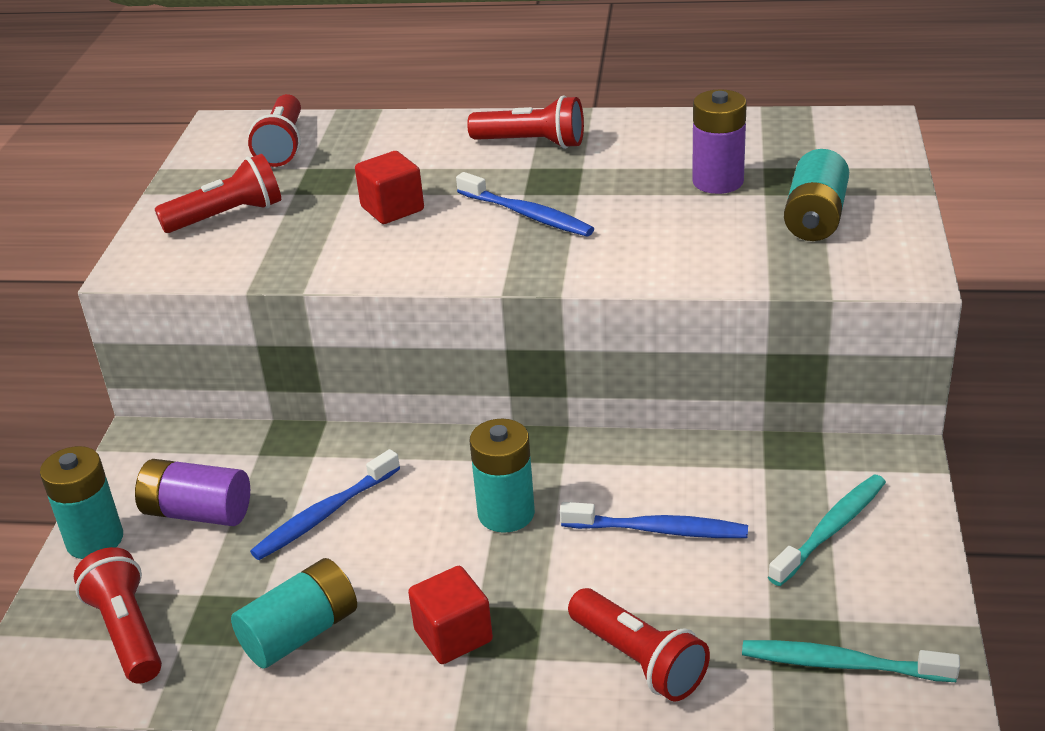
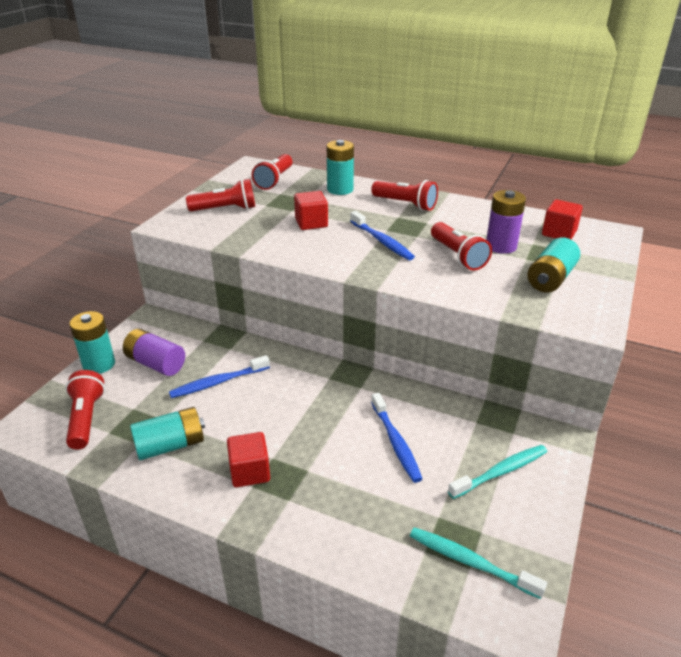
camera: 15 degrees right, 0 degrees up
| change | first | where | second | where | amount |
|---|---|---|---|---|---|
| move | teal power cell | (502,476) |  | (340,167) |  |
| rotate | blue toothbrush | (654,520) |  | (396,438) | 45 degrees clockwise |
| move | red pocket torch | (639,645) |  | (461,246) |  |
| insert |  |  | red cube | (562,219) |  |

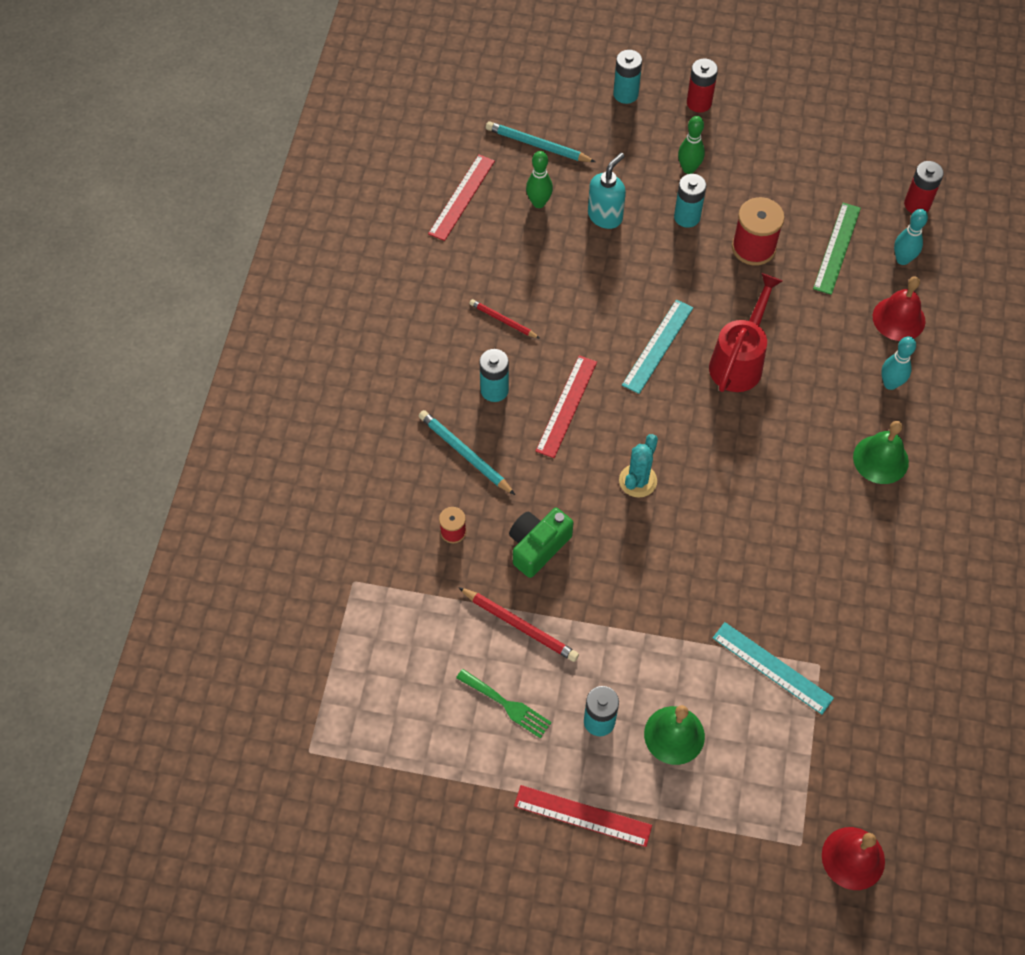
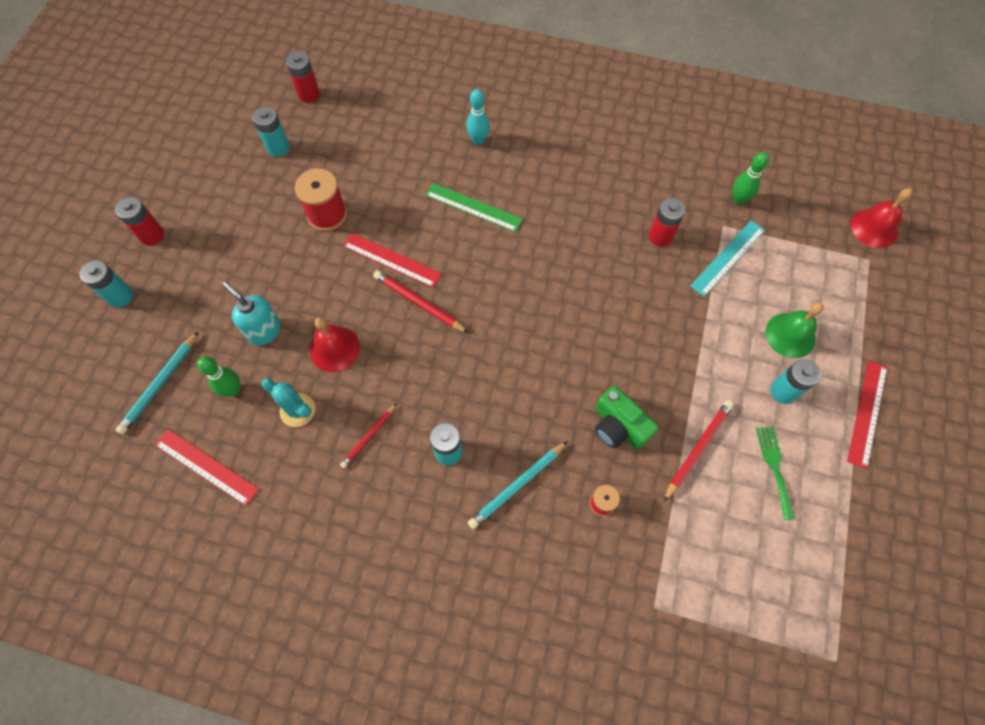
camera: 85 degrees left, 5 degrees up
| change | first | where | second | where | amount |
|---|---|---|---|---|---|
| rotate | green fork | (503,704) |  | (775,473) | 45 degrees counterclockwise |
| move | red straightedge | (566,406) |  | (392,260) |  |
| move | teal prickly plant | (638,466) |  | (288,402) |  |
| replace | teal straightedge | (657,346) | red pencil | (421,301) |  |
| move | teal power cell | (690,201) |  | (271,131) |  |
| move | green bowling pin | (691,145) |  | (751,178) |  |
| delete | red sprinkling can | (746,332) |  |  |  |
| move | green straightedge | (837,249) |  | (474,207) |  |
| delete | green hand bell | (881,452) |  |  |  |
| move | red hand bell | (899,308) |  | (335,344) |  |
| delete | teal bowling pin | (911,237) |  |  |  |
| insert |  |  | red power cell | (667,222) |  |

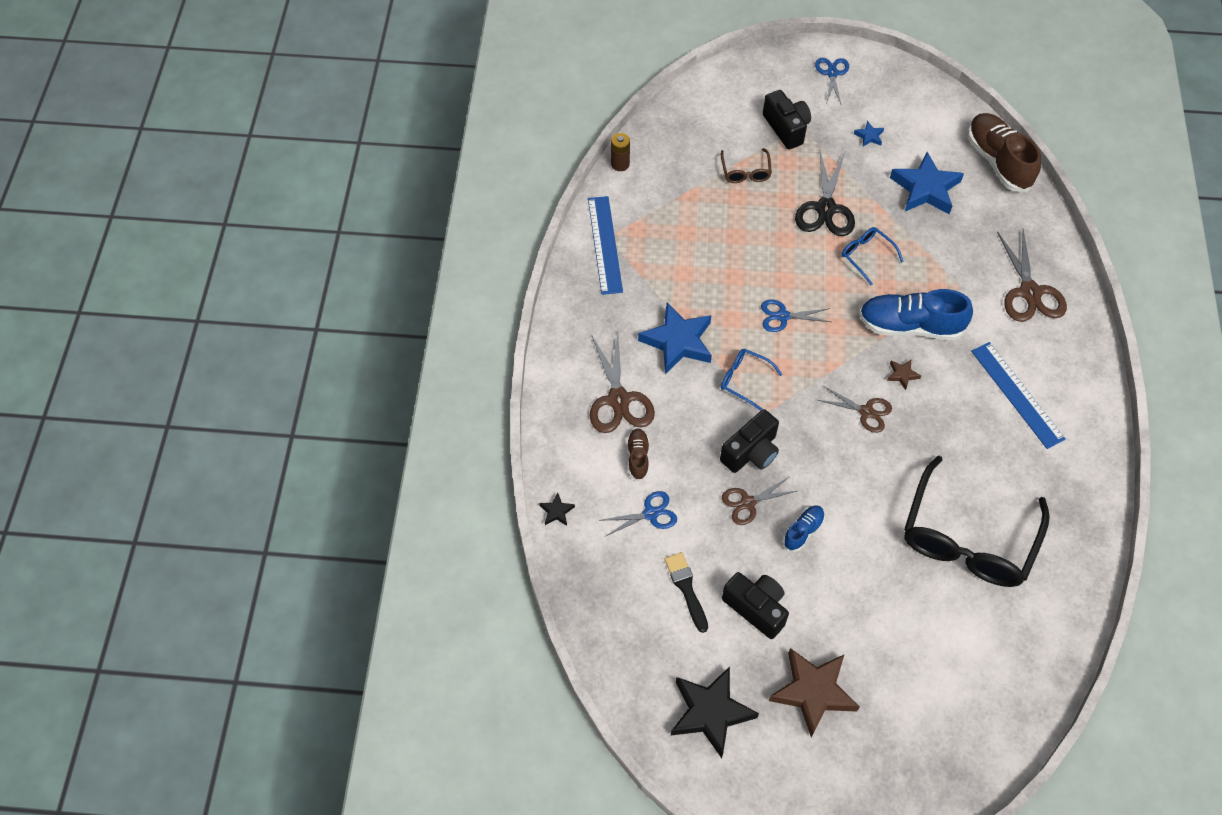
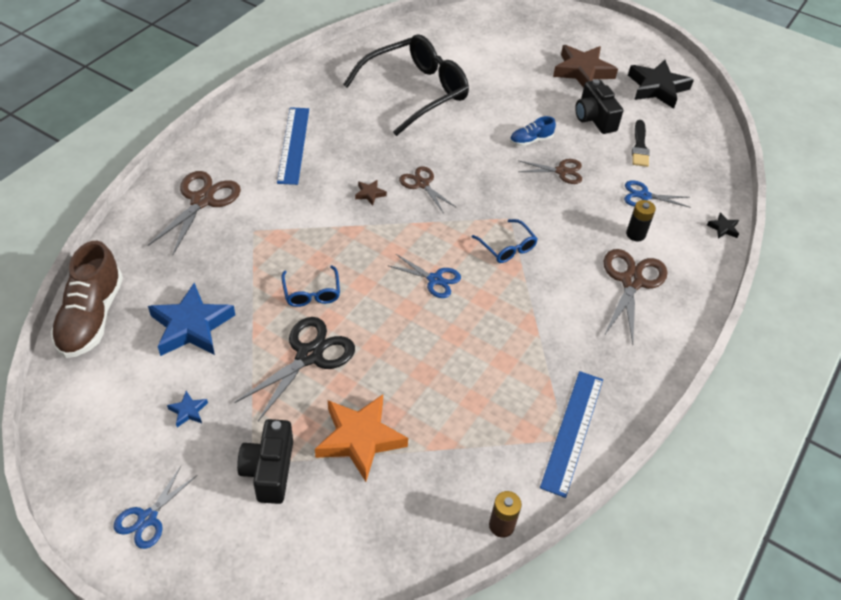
camera: 155 degrees left, 10 degrees down
| change | first | where | second | where | amount |
|---|---|---|---|---|---|
| replace | russet sneaker | (638,454) | ebony power cell | (641,220) |  |
| delete | blue five-pointed star | (675,338) |  |  |  |
| delete | ebony camera | (749,441) |  |  |  |
| replace | russet spectacles | (746,165) | orange five-pointed star | (361,438) |  |
| delete | blue sneaker | (916,314) |  |  |  |

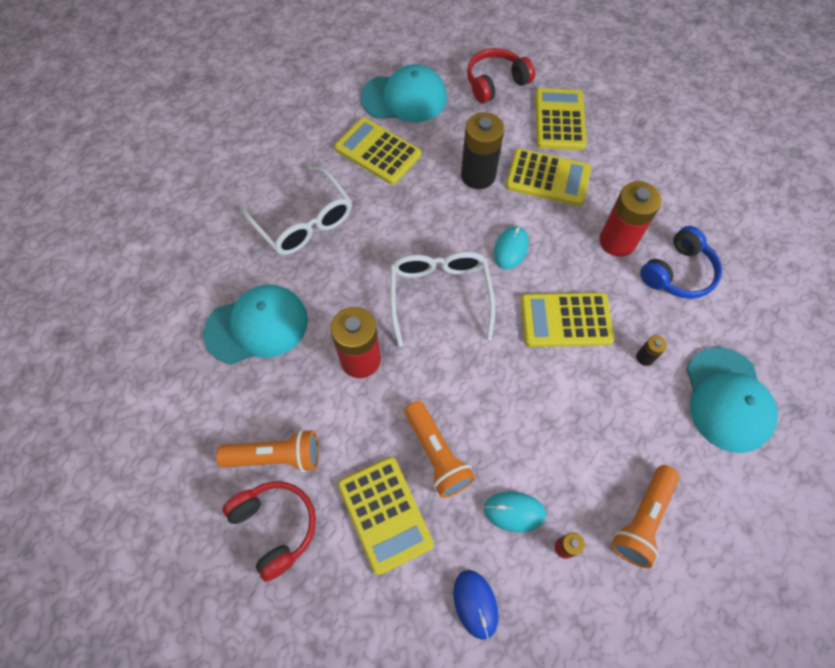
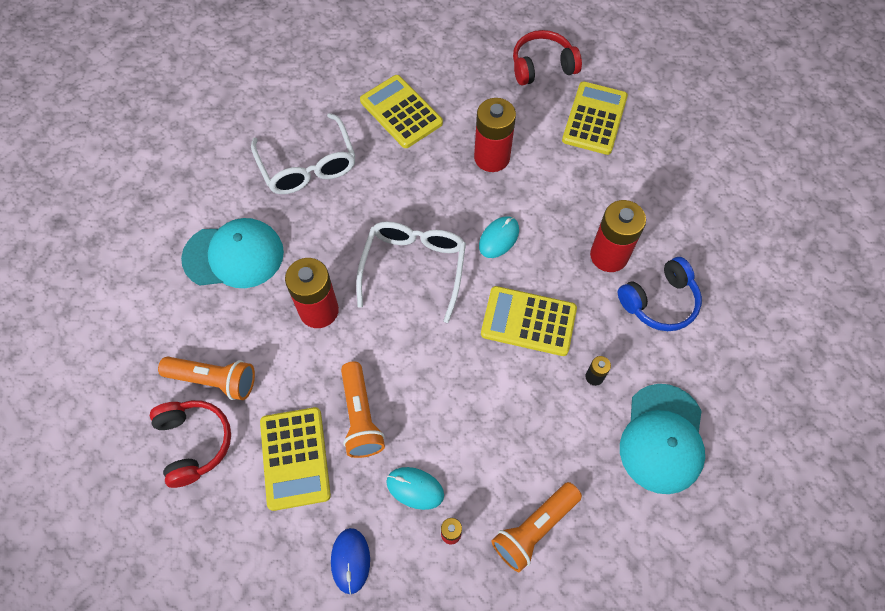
camera: 15 degrees right, 0 degrees up
| change | first | where | second | where | amount |
|---|---|---|---|---|---|
| delete | teal cap | (403,93) |  |  |  |
| recolor | ebony power cell | (482,150) | red power cell | (495,135) |  |
| delete | golden pocket calculator | (548,177) |  |  |  |

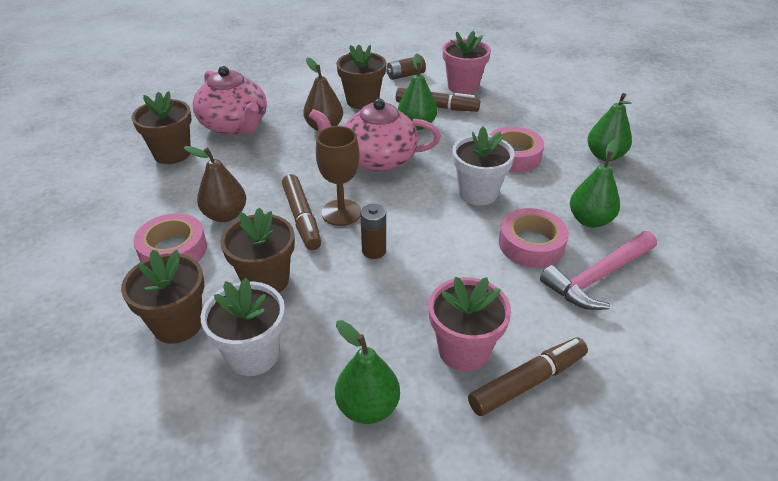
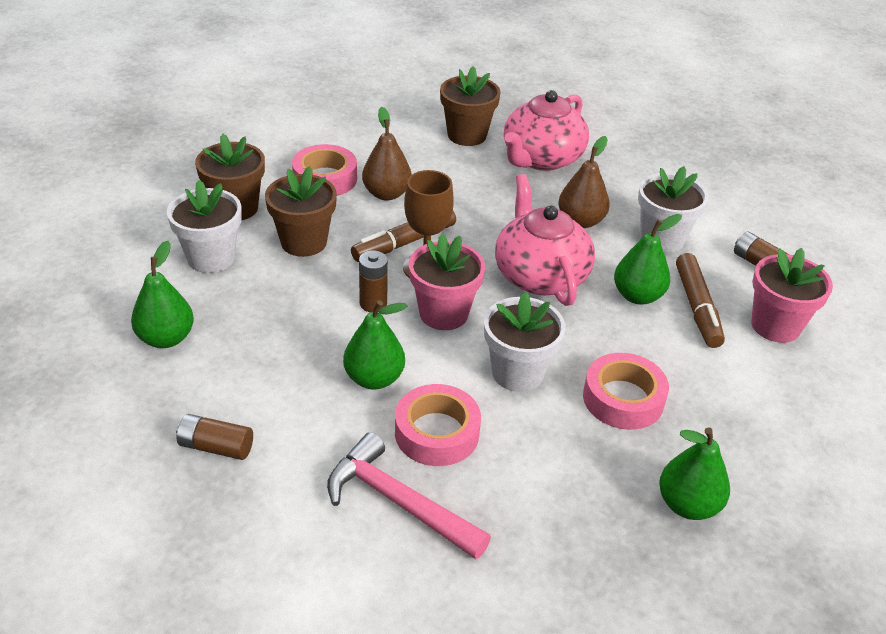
camera: 70 degrees right, 0 degrees up
| change | first | where | second | where | amount |
|---|---|---|---|---|---|
| recolor | russet plant pot | (361,76) | pure white plant pot | (673,209) |  |
| move | rosy plant pot | (470,324) |  | (447,282) |  |
| replace | russet marker pen | (528,376) | russet power cell | (214,437) |  |
| move | green toy pear | (595,184) |  | (375,345) |  |

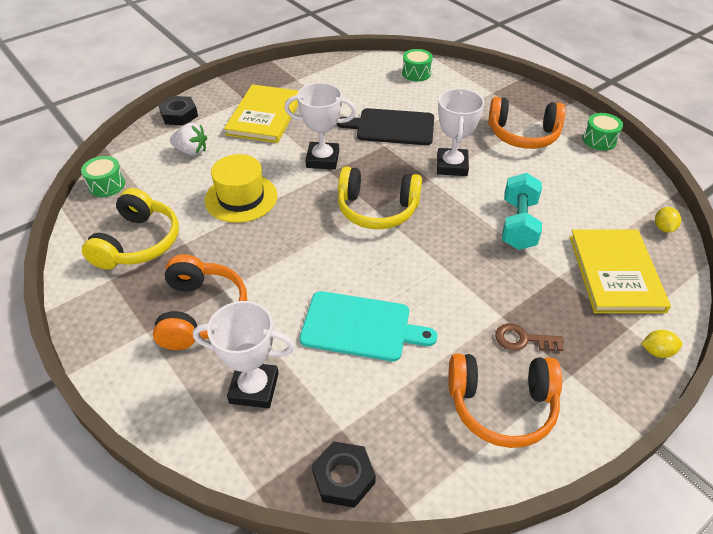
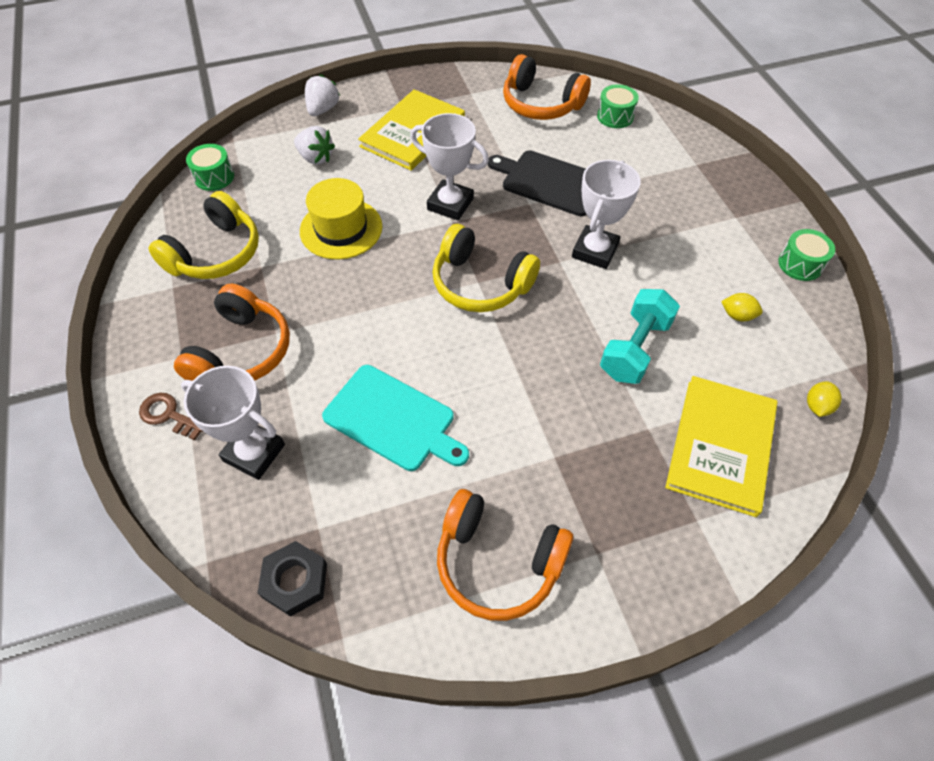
camera: 20 degrees right, 10 degrees up
| change | first | where | second | where | amount |
|---|---|---|---|---|---|
| replace | ebony hexagon nut | (178,110) | pure white toy strawberry | (322,95) |  |
| move | orange headset | (527,123) |  | (547,87) |  |
| move | russet latchkey | (529,337) |  | (171,416) |  |
| move | golden citrus fruit | (662,344) |  | (742,307) |  |

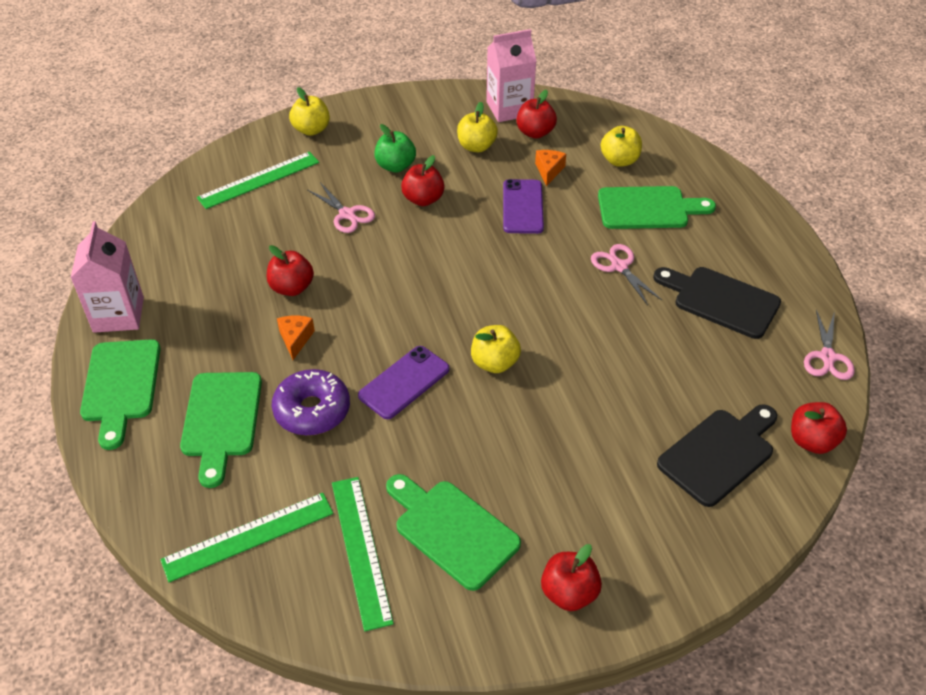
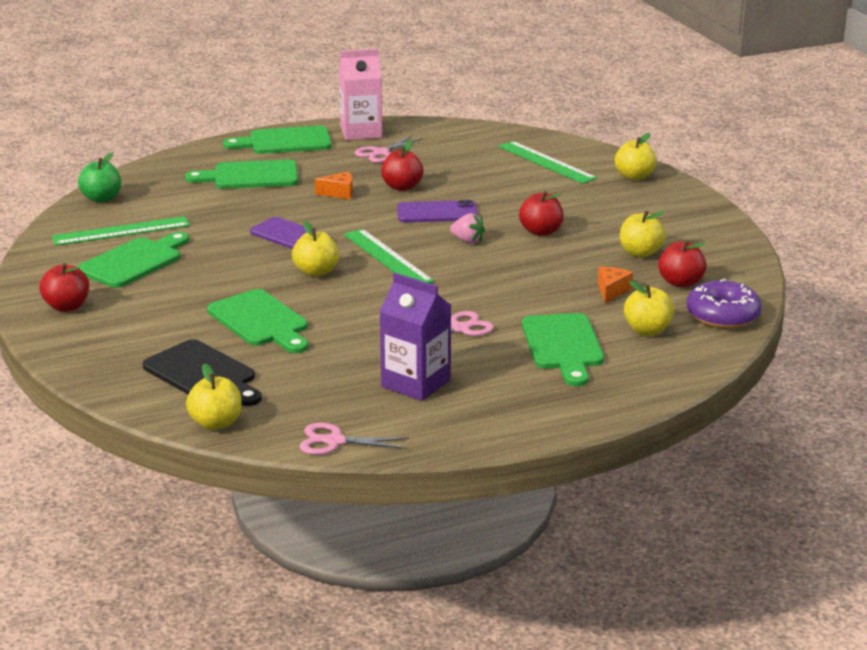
camera: 85 degrees right, 20 degrees down
| change | first | where | second | where | amount |
|---|---|---|---|---|---|
| move | green straightedge | (246,537) |  | (389,256) |  |
| move | violet glazed donut | (311,402) |  | (724,304) |  |
| move | rosy shears | (341,207) |  | (388,149) |  |
| move | green apple | (395,148) |  | (99,178) |  |
| delete | rosy carton | (511,75) |  |  |  |
| move | violet mobile phone | (523,206) |  | (437,211) |  |
| rotate | orange cheese wedge | (550,168) |  | (615,285) | 75 degrees counterclockwise |
| replace | ebony chopping board | (717,303) | violet carton | (415,337) |  |
| recolor | red apple | (819,428) | golden apple | (214,396) |  |
| insert |  |  | green chopping board | (257,321) |  |
| insert |  |  | rosy toy strawberry | (467,228) |  |

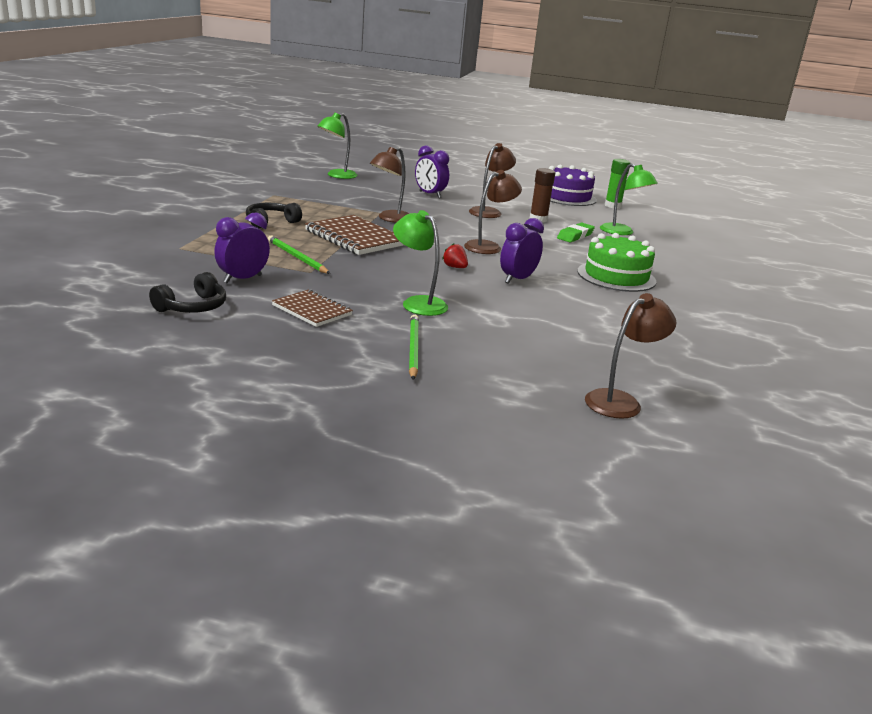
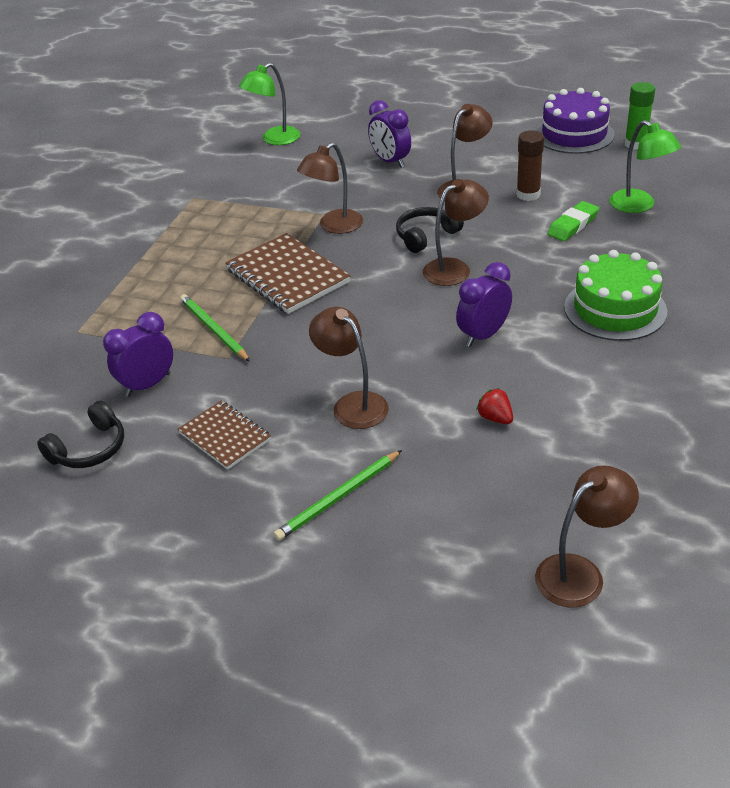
camera: 10 degrees right, 15 degrees up
| change | first | where | second | where | amount |
|---|---|---|---|---|---|
| move | ebony headset | (274,216) |  | (430,230) |  |
| recolor | green reading lamp | (420,263) | russet reading lamp | (349,368) |  |
| rotate | green pencil | (414,347) |  | (337,495) | 135 degrees counterclockwise |
| move | red toy strawberry | (455,255) |  | (494,406) |  |

